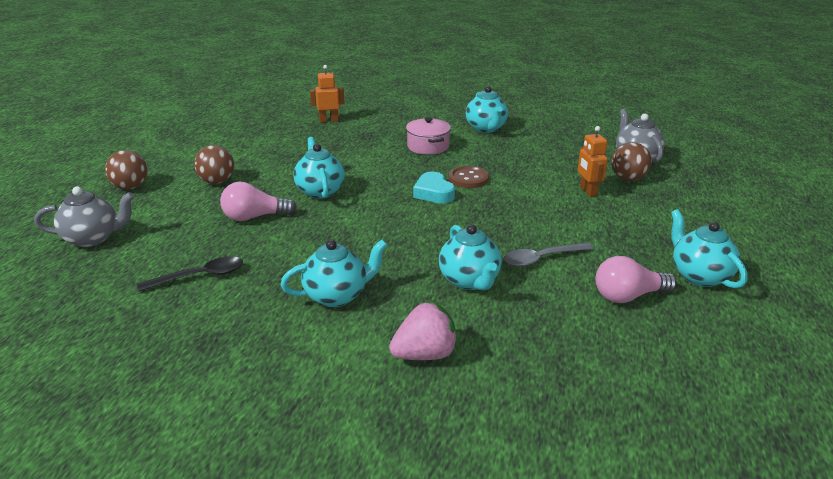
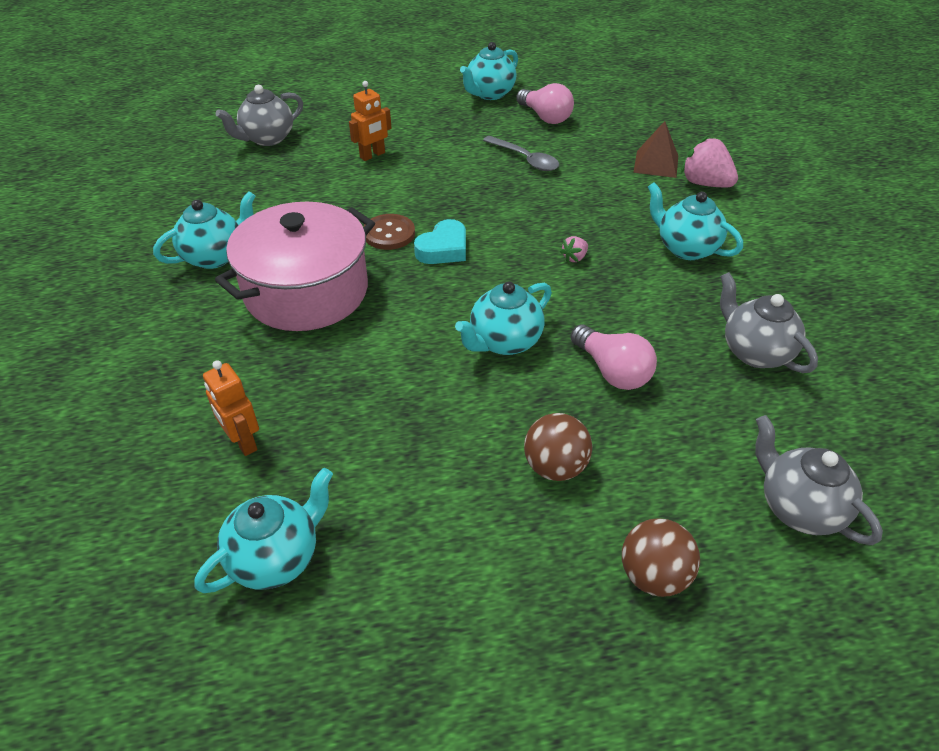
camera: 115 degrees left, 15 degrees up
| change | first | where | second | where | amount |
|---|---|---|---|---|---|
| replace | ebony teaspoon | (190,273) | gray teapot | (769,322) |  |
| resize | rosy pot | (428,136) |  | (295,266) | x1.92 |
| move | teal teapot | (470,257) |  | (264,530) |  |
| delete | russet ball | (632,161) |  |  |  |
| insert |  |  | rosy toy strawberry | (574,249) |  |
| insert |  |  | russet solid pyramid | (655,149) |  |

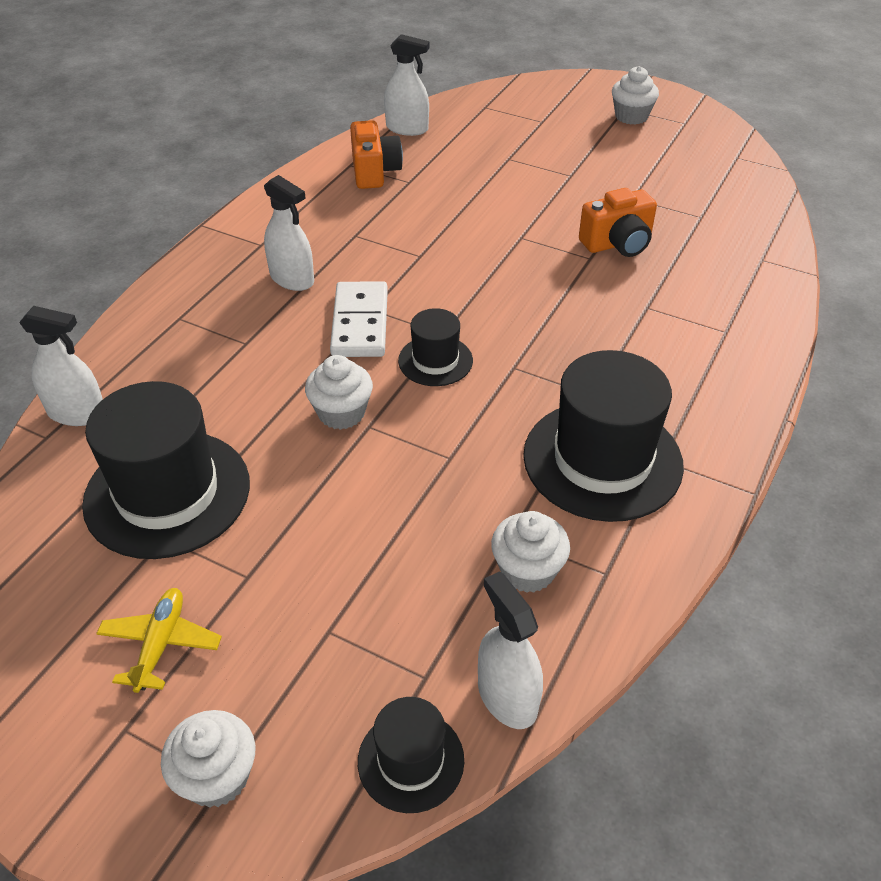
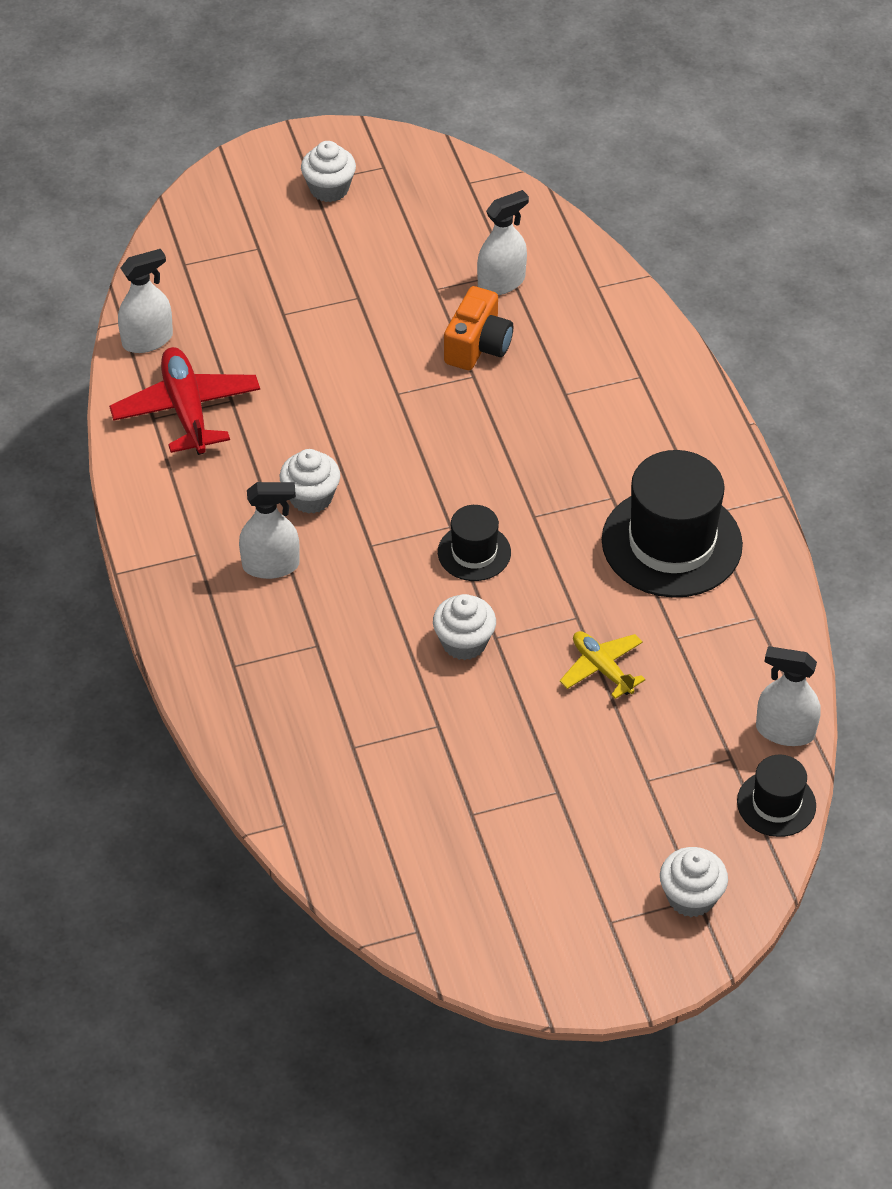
camera: 45 degrees left, 5 degrees up
| change | first | where | second | where | amount |
|---|---|---|---|---|---|
| move | pure white sprayer | (61,366) |  | (503,242) |  |
| delete | ebony top hat | (166,470) |  |  |  |
| move | golden plane | (159,640) |  | (602,665) |  |
| delete | pure white domino piece | (359,319) |  |  |  |
| replace | orange camera | (376,154) | red plane | (184,401) |  |
| move | pure white fairy cake | (530,552) |  | (310,481) |  |

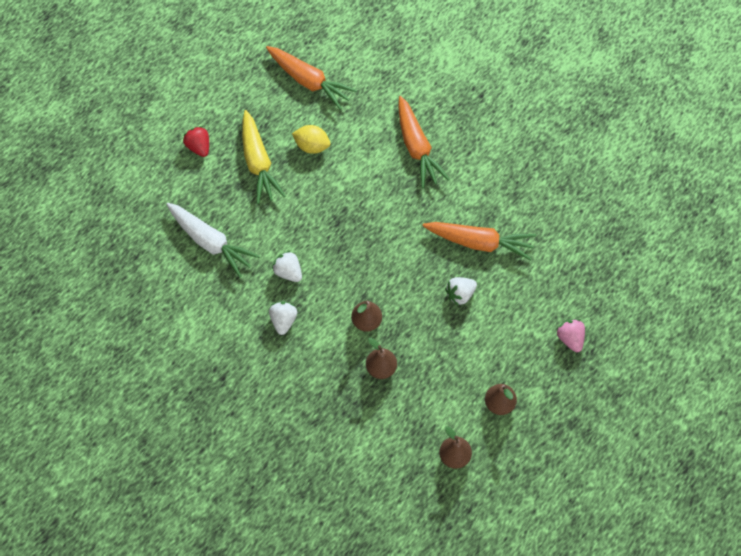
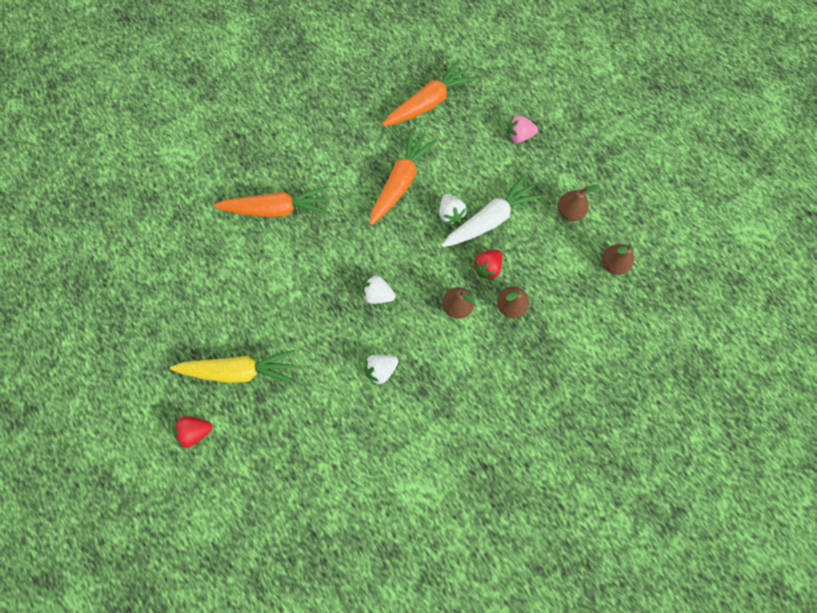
camera: 75 degrees left, 10 degrees up
| change | first | where | second | where | amount |
|---|---|---|---|---|---|
| move | pure white toy carrot | (213,240) |  | (492,210) |  |
| move | orange toy carrot | (311,78) |  | (429,92) |  |
| move | pure white toy strawberry | (283,318) |  | (378,289) |  |
| delete | golden citrus fruit | (311,139) |  |  |  |
| insert |  |  | red toy strawberry | (487,265) |  |

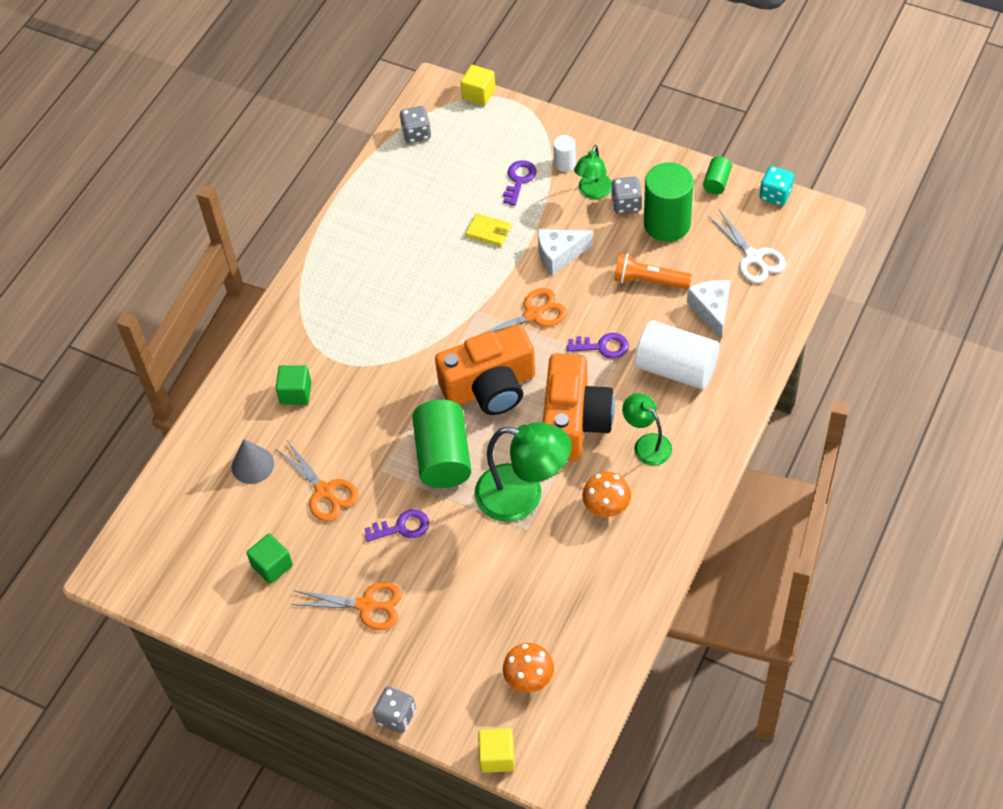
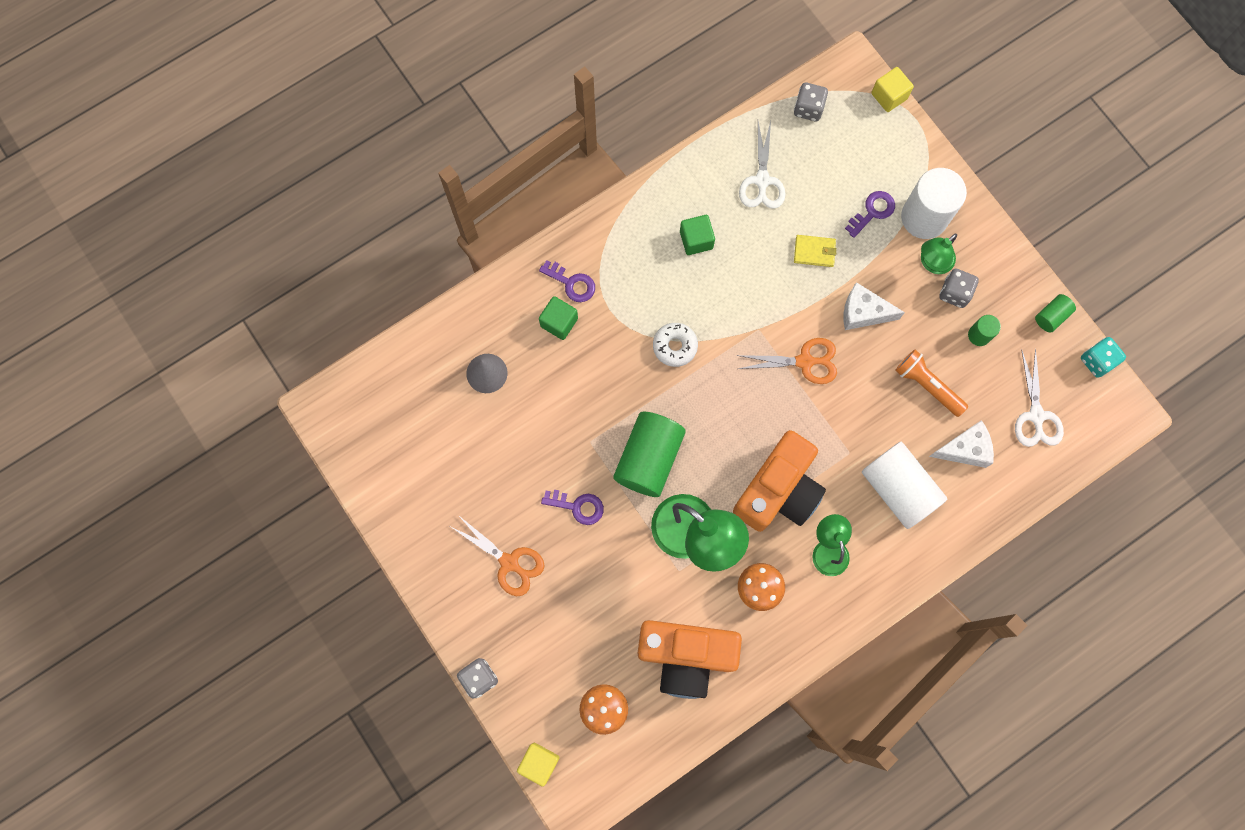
camera: 25 degrees right, 20 degrees up
| change | first | where | second | where | amount |
|---|---|---|---|---|---|
| move | green cube | (269,558) |  | (697,235) |  |
| delete | orange shears | (317,481) |  |  |  |
| move | orange camera | (485,369) |  | (690,659) |  |
| rotate | golden card wallet | (488,230) |  | (815,251) | 45 degrees counterclockwise |
| resize | pure white cylinder | (564,153) |  | (934,203) | x2.10 |
| move | violet latchkey | (598,346) |  | (567,281) |  |
| resize | green cylinder | (669,202) |  | (984,330) | x0.48 |
| rotate | pure white cheese wedge | (708,310) |  | (961,444) | 60 degrees clockwise |
| insert |  |  | pure white glazed donut | (675,345) |  |
| insert |  |  | pure white shears | (762,165) |  |

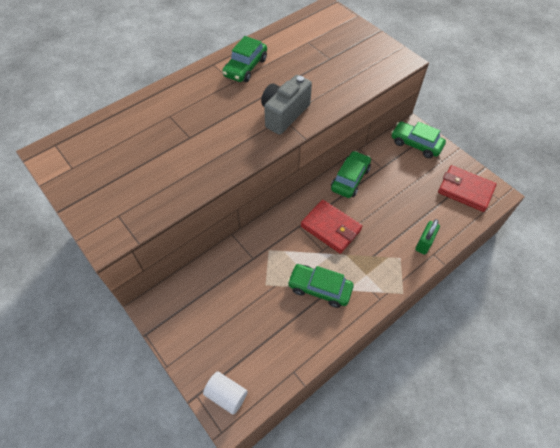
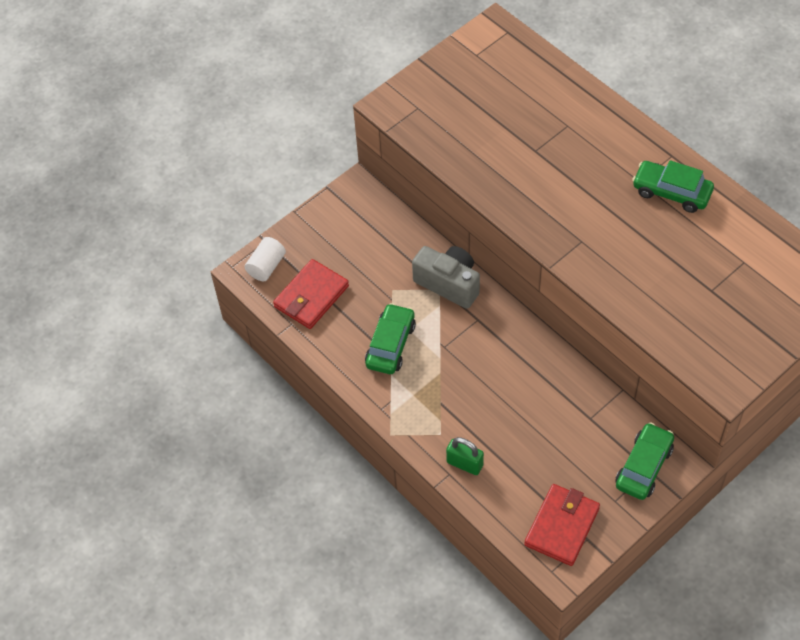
camera: 90 degrees right, 0 degrees up
| change | first | where | second | where | amount |
|---|---|---|---|---|---|
| move | gray camera | (286,105) |  | (446,277) |  |
| move | red card wallet | (332,227) |  | (311,294) |  |
| delete | green toy car | (351,174) |  |  |  |

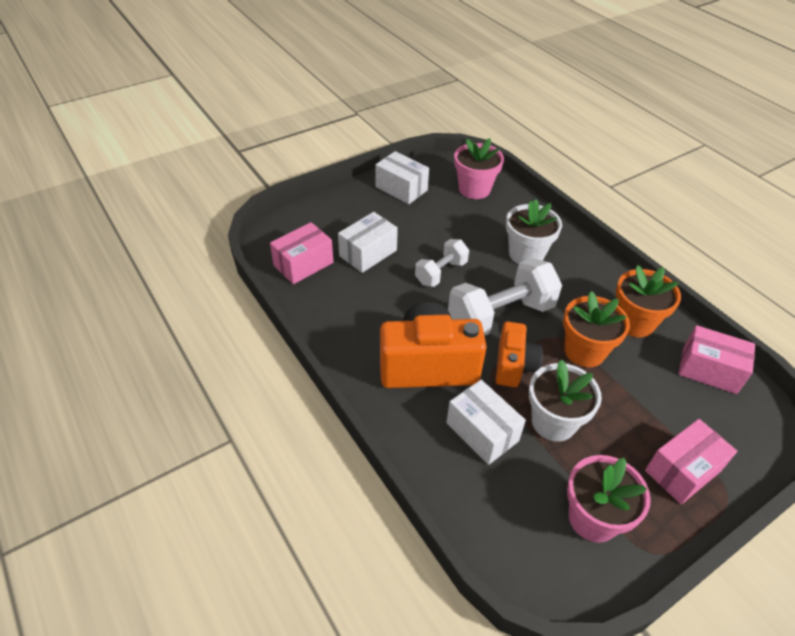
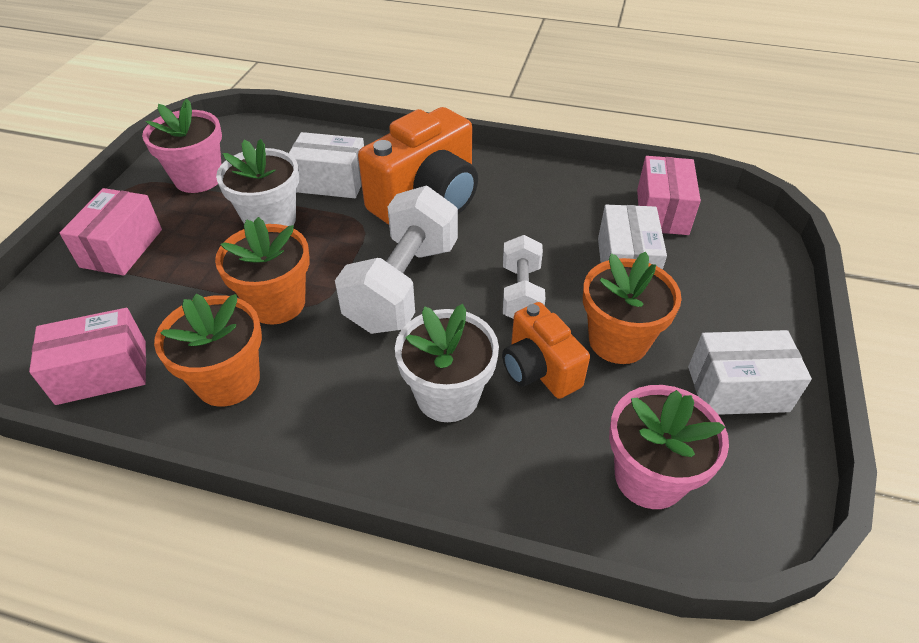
camera: 140 degrees right, 0 degrees up
| change | first | where | second | where | amount |
|---|---|---|---|---|---|
| move | orange camera | (519,354) |  | (546,350) |  |
| insert |  |  | orange plant pot | (632,308) |  |

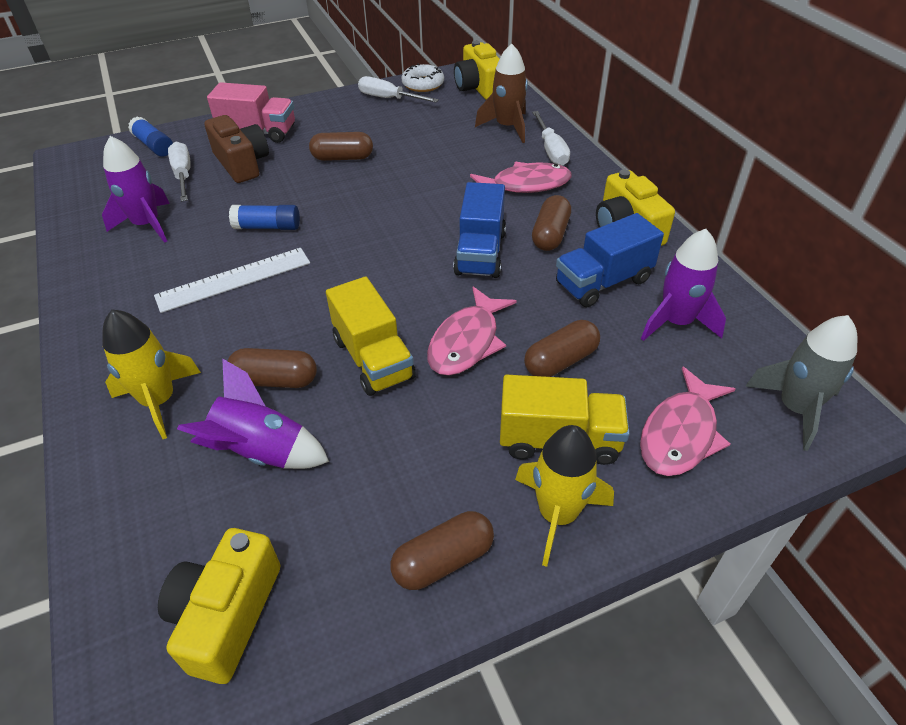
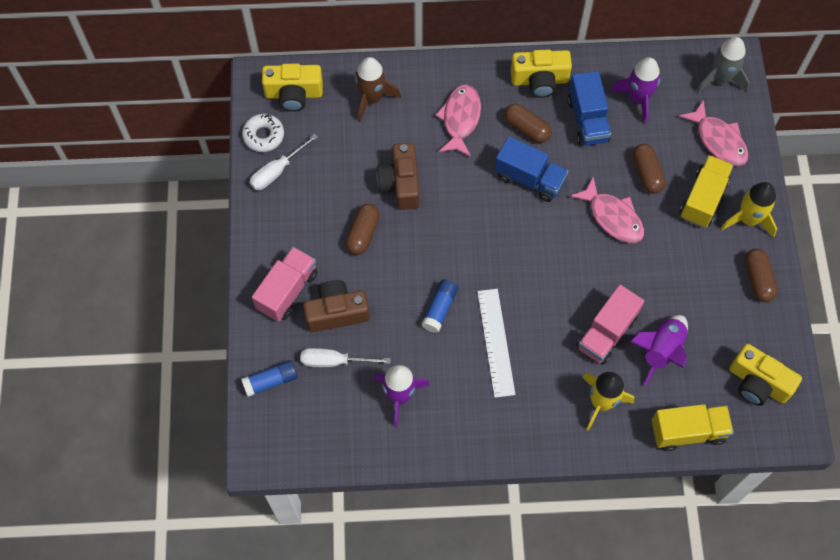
camera: 70 degrees left, 20 degrees up
| change | first | where | second | where | amount |
|---|---|---|---|---|---|
| replace | russet capsule | (272,368) | rosy truck | (610,325) |  |
| move | golden truck | (371,336) |  | (693,427) |  |
| delete | pure white screwdriver | (551,138) |  |  |  |
| insert |  |  | russet camera | (397,176) |  |

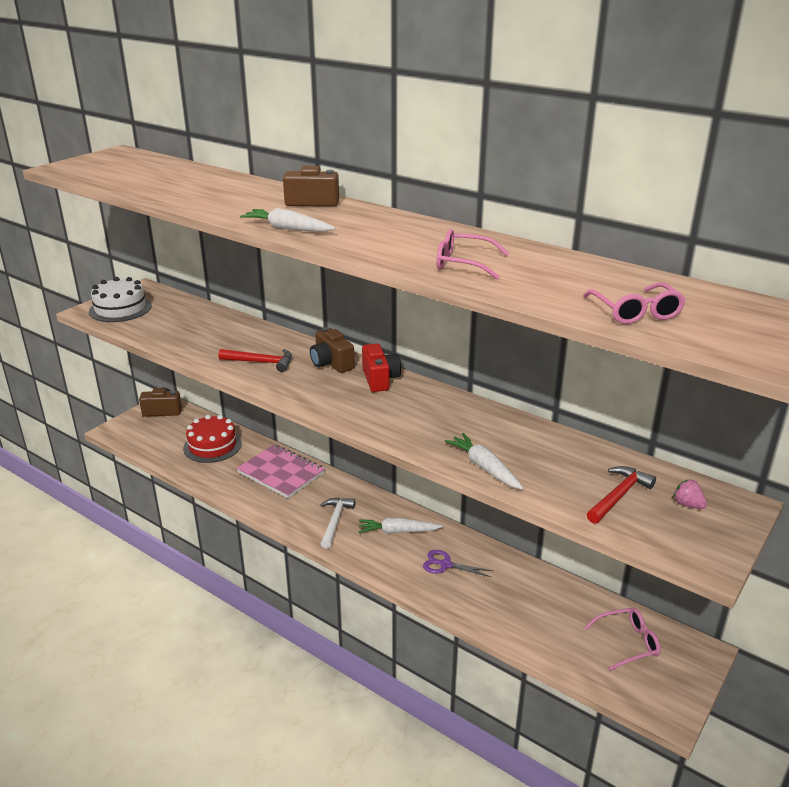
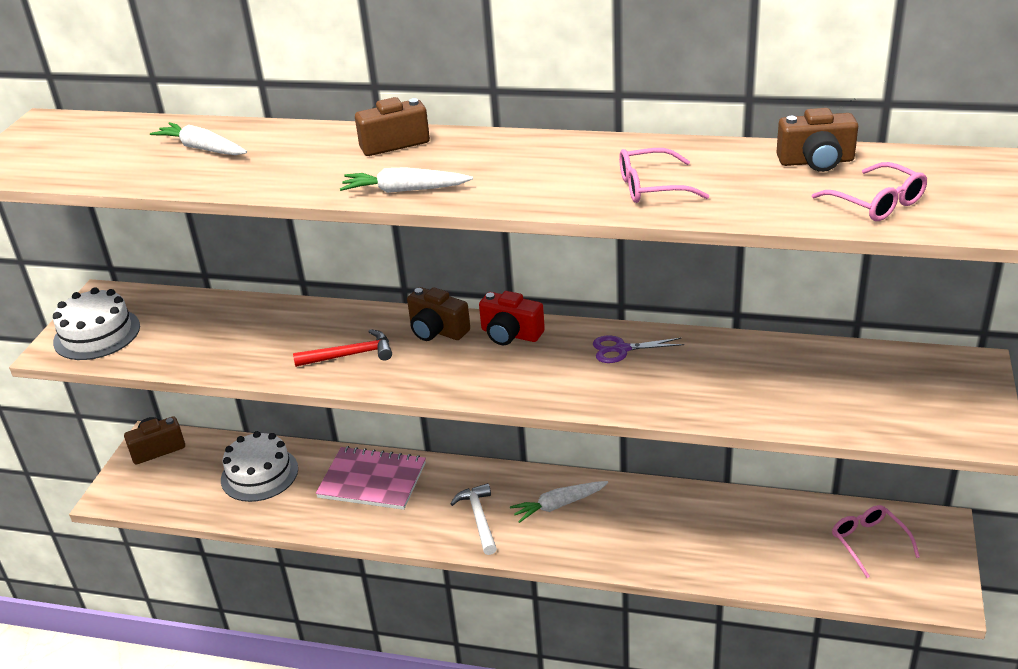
camera: 20 degrees left, 5 degrees up
| change | first | where | second | where | amount |
|---|---|---|---|---|---|
| recolor | red gateau | (212,439) | pure white gateau | (259,466) |  |
| rotate | red camera | (381,368) |  | (512,318) | 150 degrees clockwise |
| move | violet shears | (458,563) |  | (638,349) |  |
| move | pure white toy carrot | (484,461) |  | (198,138) |  |
| rotate | rosy spectacles | (622,639) |  | (876,541) | 75 degrees counterclockwise |
| delete | red claw hammer | (621,495) |  |  |  |
| delete | rosy toy strawberry | (690,494) |  |  |  |
| insert |  |  | russet camera | (817,140) |  |

